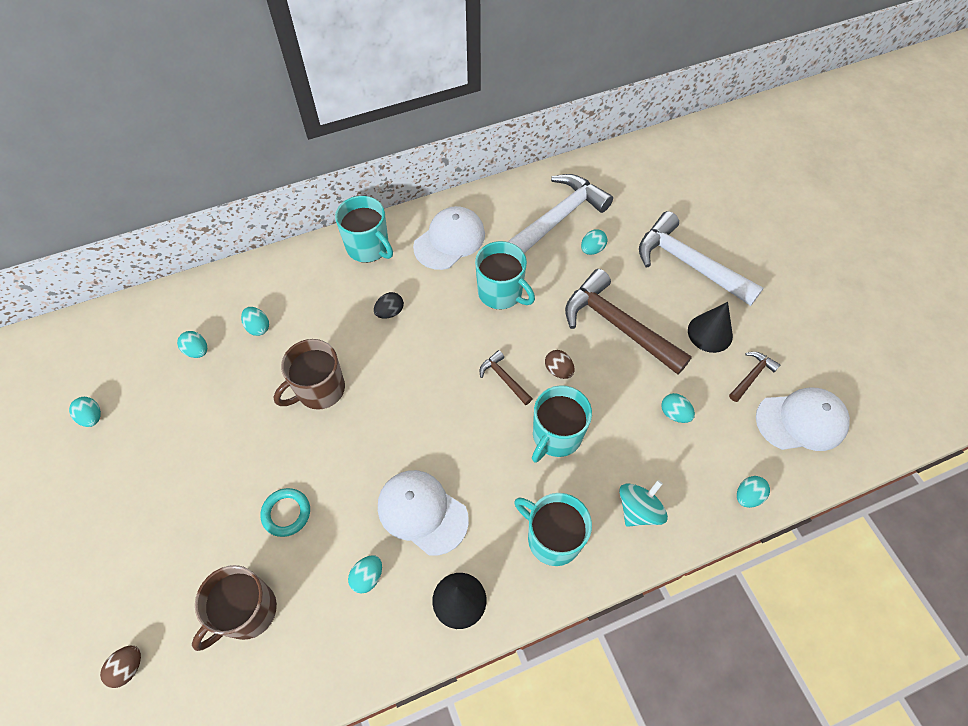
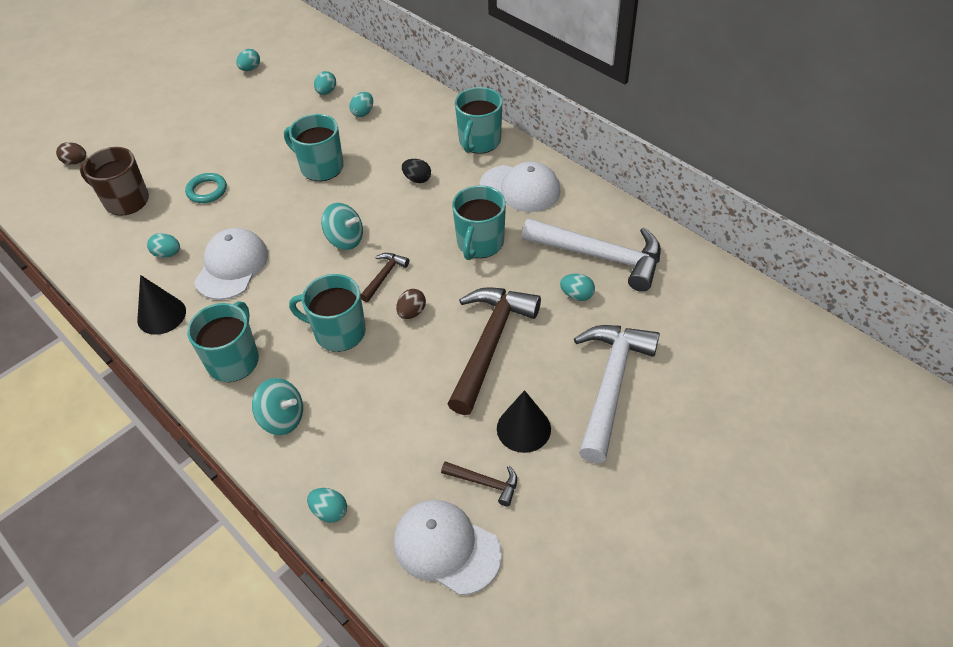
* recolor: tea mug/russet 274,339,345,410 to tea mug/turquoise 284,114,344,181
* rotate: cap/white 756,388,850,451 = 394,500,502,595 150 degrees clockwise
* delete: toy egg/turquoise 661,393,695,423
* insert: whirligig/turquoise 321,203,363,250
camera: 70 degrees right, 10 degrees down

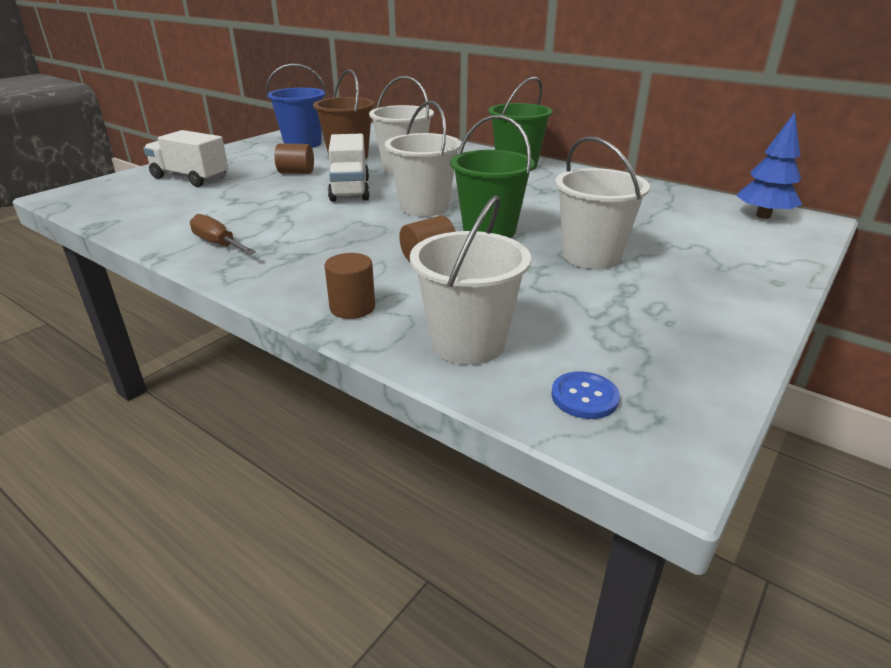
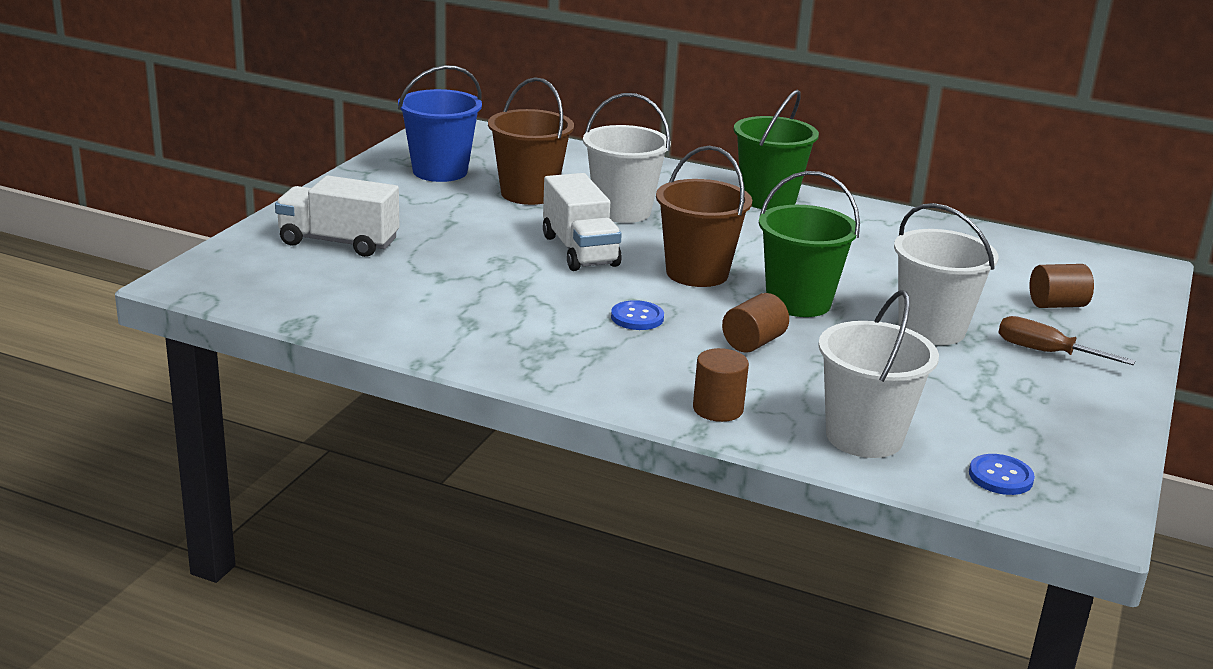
* recolor: sand bucket/white 385,101,461,217 to sand bucket/russet 656,146,752,287
* delete: toy tree/royal blue 736,112,802,219
* move: solid cylinder/russet 275,143,314,174 to 1030,264,1094,308
* move: flat screwdriver/russet 190,214,256,255 to 998,316,1135,365
* insert: shirt button/royal blue 611,300,664,330
camera: 15 degrees left, 5 degrees down

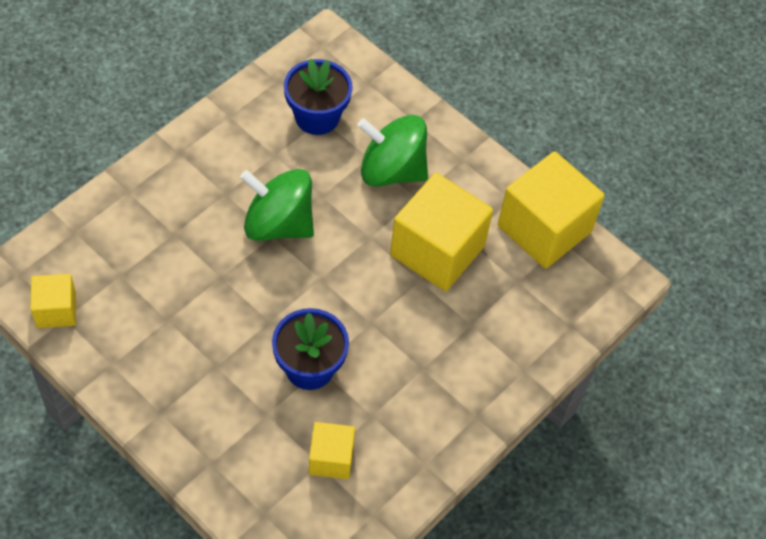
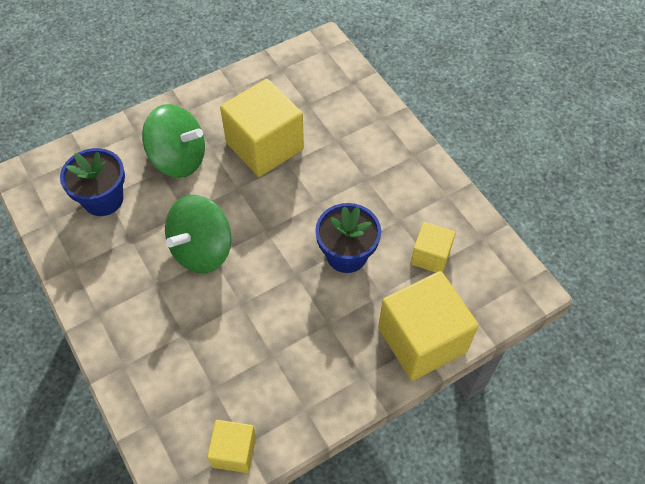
* rotate: whirligig/green 357,115,428,187 = 142,104,205,178 105 degrees counterclockwise
* move: block/yellow 498,151,605,269 to 378,271,479,381
camera: 70 degrees left, 0 degrees up

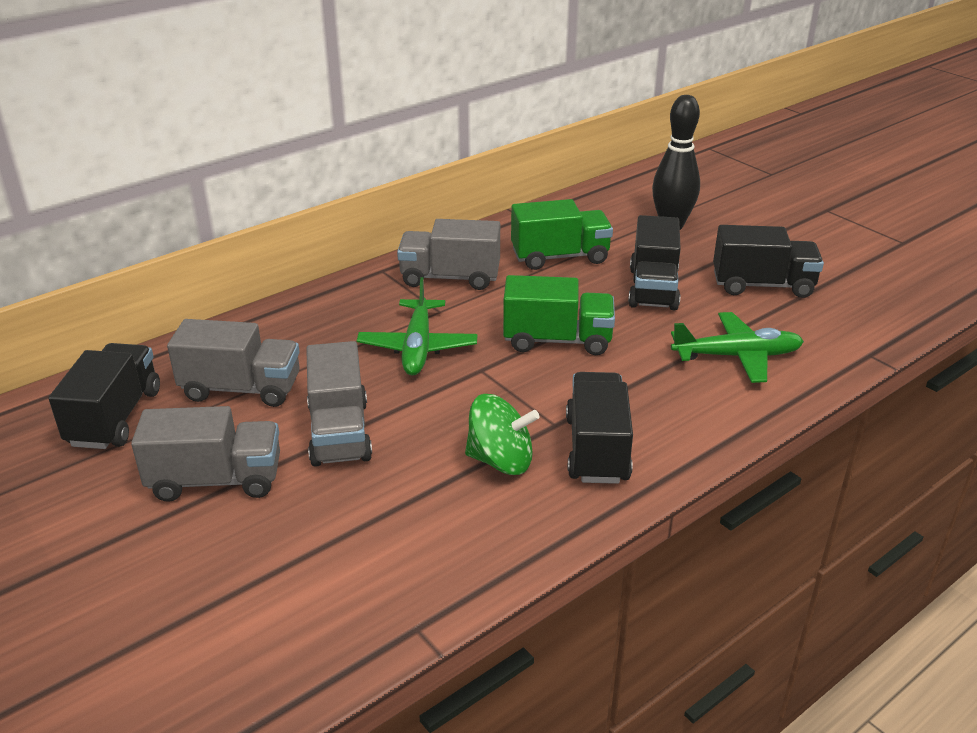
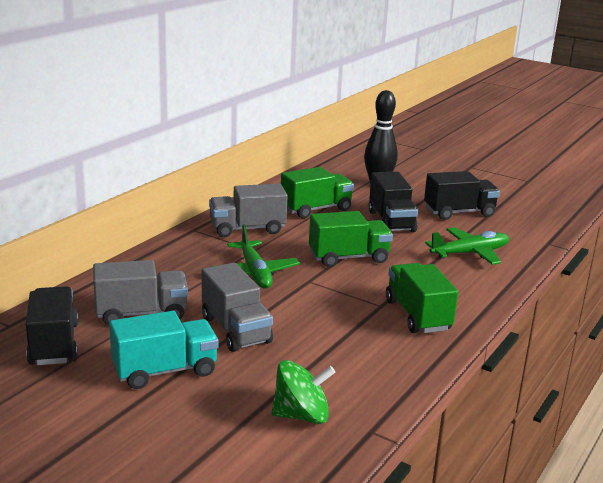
* recolor: truck/black 566,372,633,484 to truck/green 386,263,458,333
* move: whirligig/green 465,394,539,475 to 271,360,336,424
* recolor: truck/gray 131,406,280,502 to truck/turquoise 109,311,219,389
camera: 20 degrees left, 10 degrees down

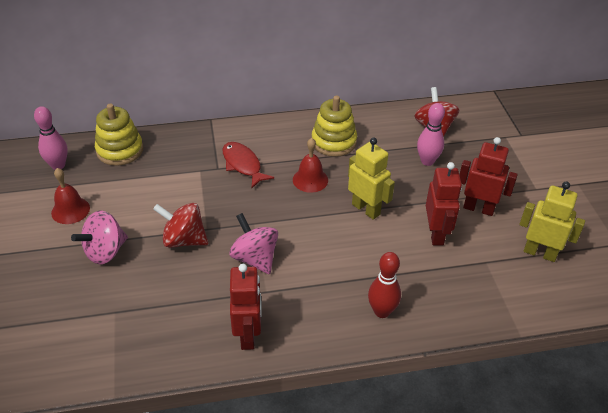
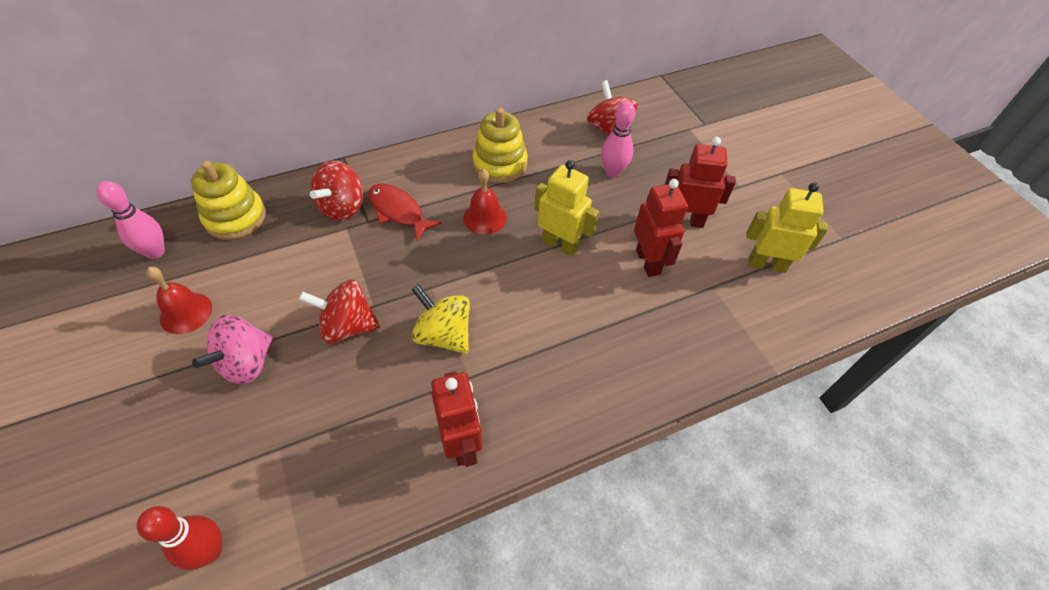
* recolor: whirligig/pink 229,213,278,274 to whirligig/yellow 412,284,470,354
* move: skittle/red 368,252,401,318 to 137,506,222,570
* insert: whirligig/red 310,161,363,221
camera: 15 degrees left, 10 degrees up

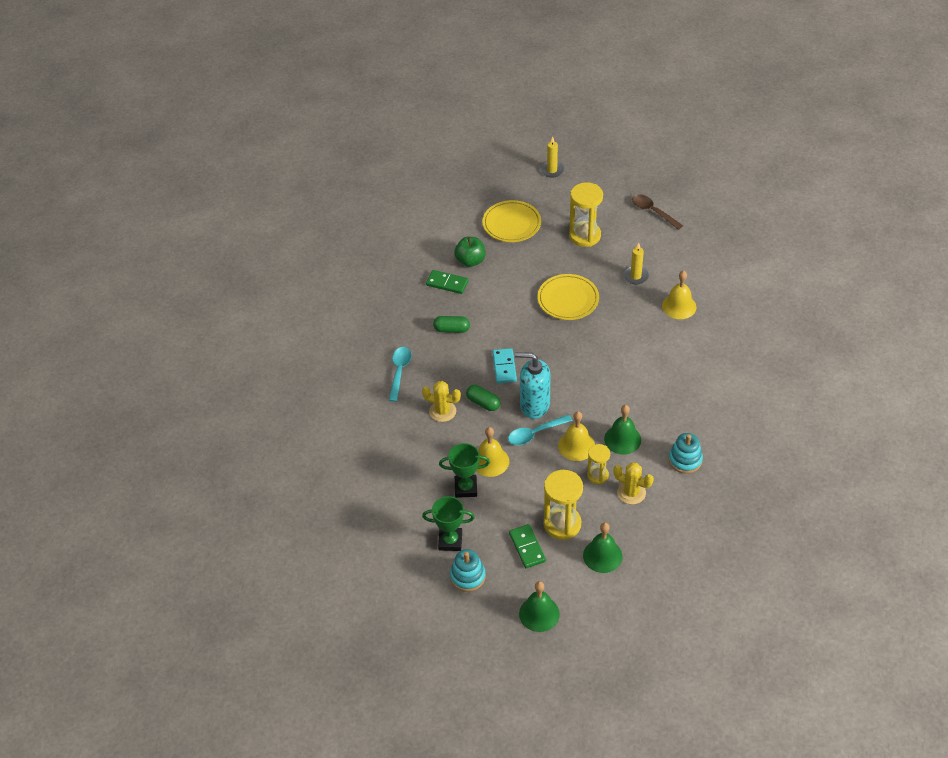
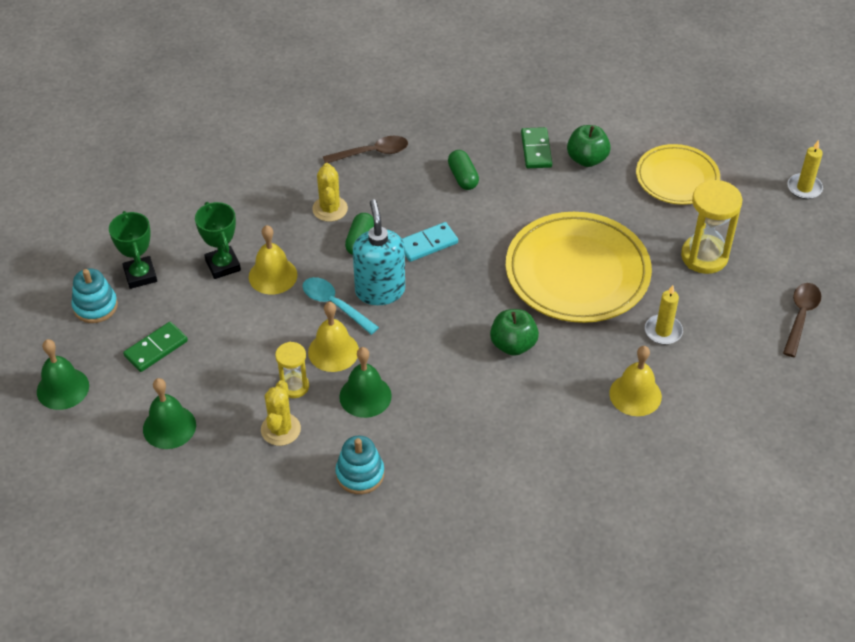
* resize: dinner plate/yellow 537,274,599,320 = 506,212,652,323 x1.64
* recolor: tablespoon/turquoise 389,347,412,402 to tablespoon/russet 323,136,408,163
* delete: hourglass/yellow 544,470,583,540
* insert: toy apple/green 490,309,539,356
camera: 65 degrees right, 0 degrees up

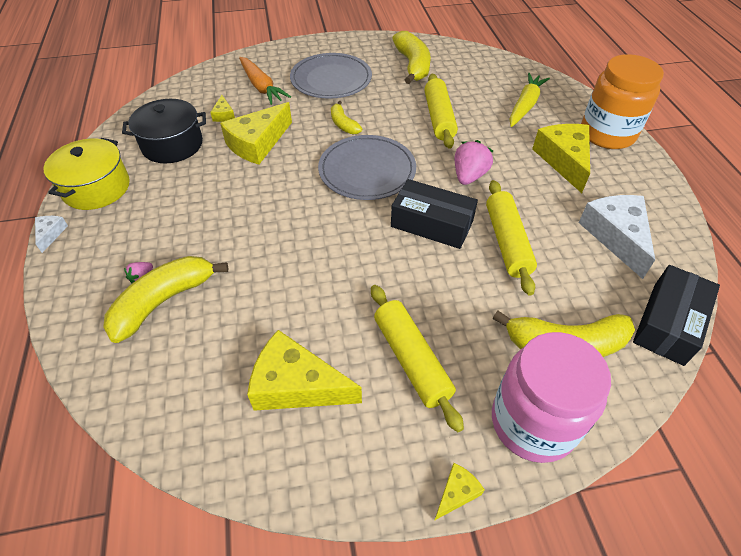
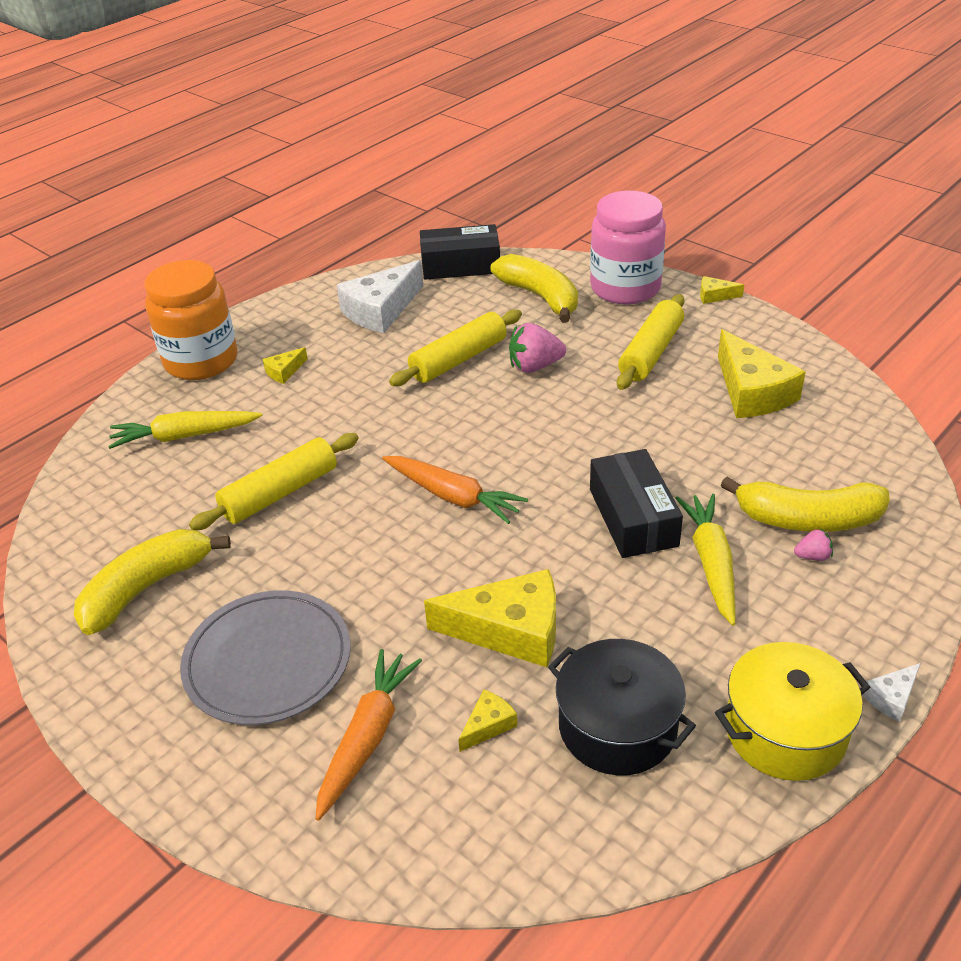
* delete: banana/yellow 331,101,362,134
* resize: piece of cheese/yellow 532,124,590,193 = 263,347,308,384 x0.46
* replace: dinner plate/gray 318,135,416,200 to root vegetable/bright orange 382,456,528,524
* move: strawberry/pink 455,140,493,185 to 509,323,566,373
* move: package/black 391,179,478,249 to 590,449,683,558
* insert: root vegetable/yellow 675,494,736,626
camera: 125 degrees left, 10 degrees down

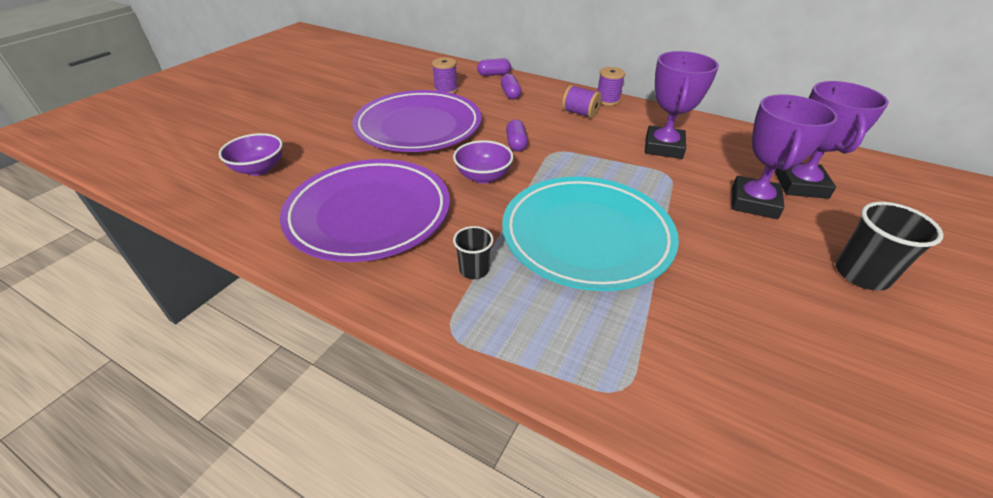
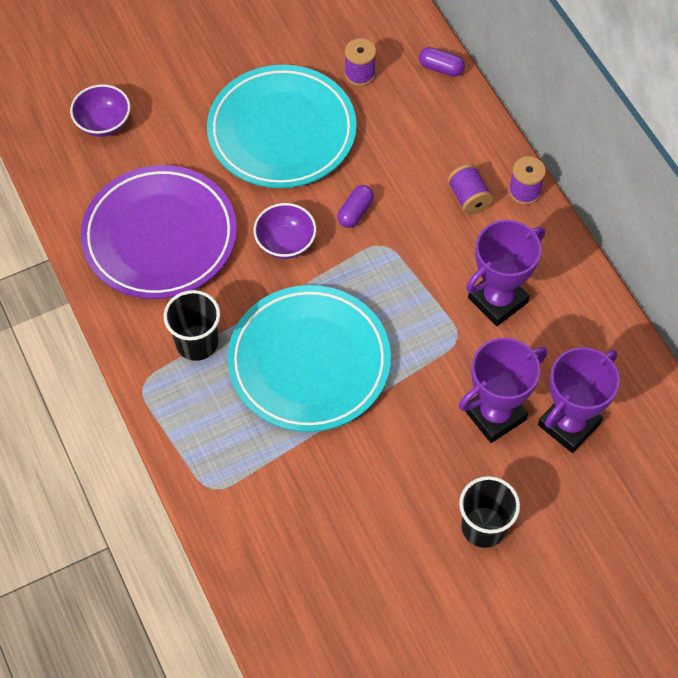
* delete: capsule/royal purple 501,74,522,100
* recolor: dinner plate/royal purple 352,90,482,152 to dinner plate/turquoise 207,65,357,188
* resize: beaker/black 453,226,493,279 = 164,290,220,361 x1.64
camera: 35 degrees right, 20 degrees up

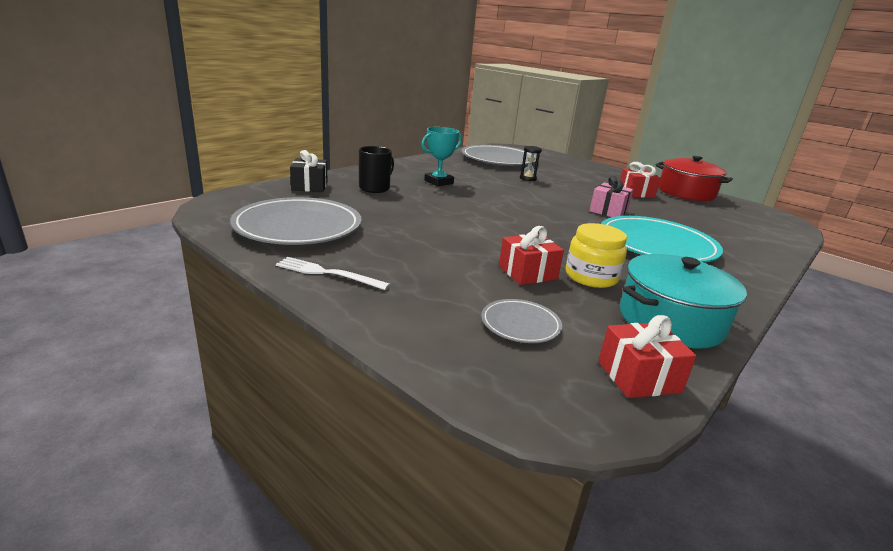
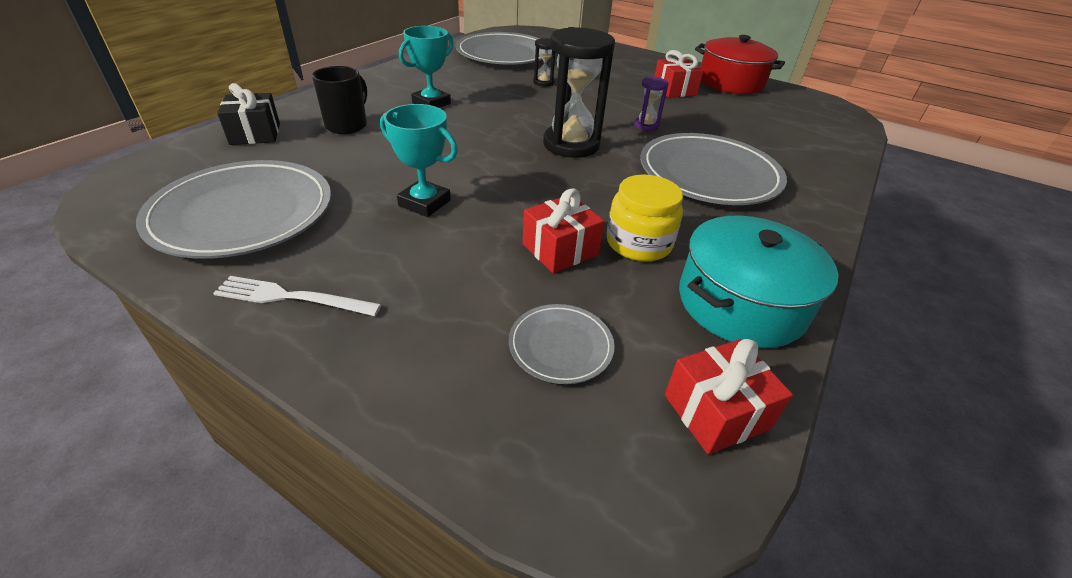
* replace: wrapped gift/pink 590,176,633,217 to hourglass/royal purple 634,77,669,131
* recolor: dinner plate/turquoise 601,216,723,263 to dinner plate/gray 640,133,787,205
* insert: hourglass/black 543,27,615,158
* insert: award cup/turquoise 380,104,458,217
camera: 10 degrees left, 15 degrees up

